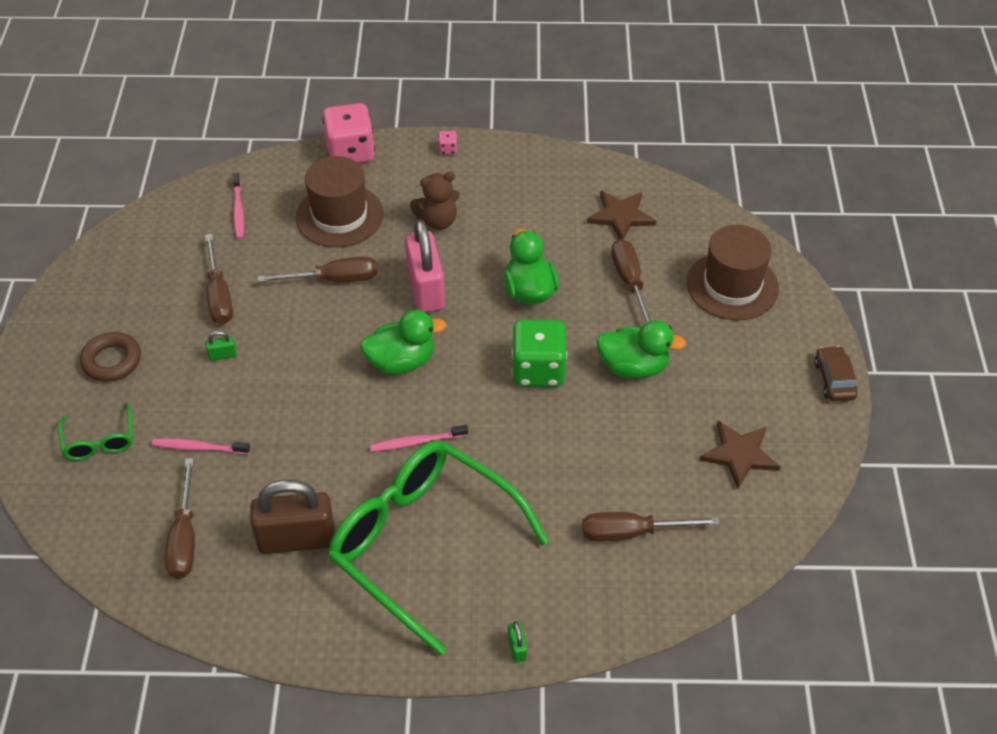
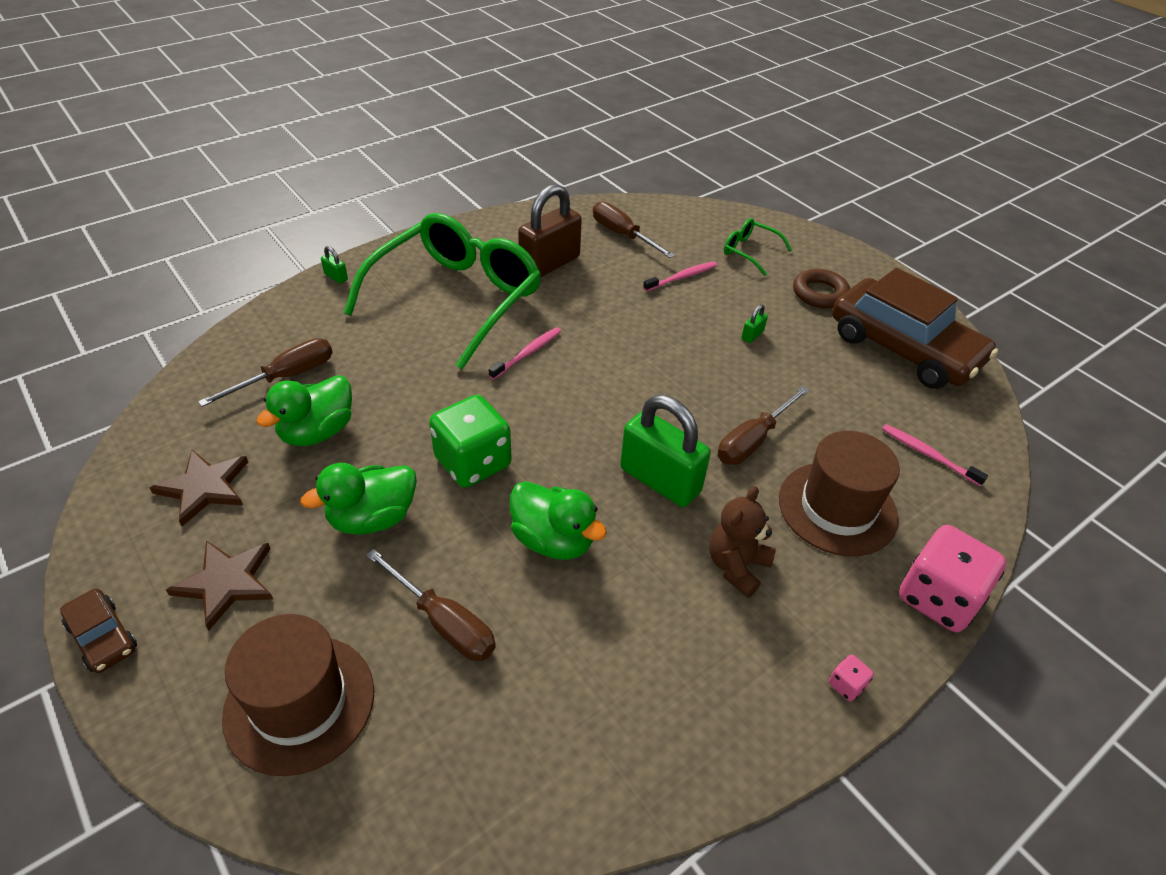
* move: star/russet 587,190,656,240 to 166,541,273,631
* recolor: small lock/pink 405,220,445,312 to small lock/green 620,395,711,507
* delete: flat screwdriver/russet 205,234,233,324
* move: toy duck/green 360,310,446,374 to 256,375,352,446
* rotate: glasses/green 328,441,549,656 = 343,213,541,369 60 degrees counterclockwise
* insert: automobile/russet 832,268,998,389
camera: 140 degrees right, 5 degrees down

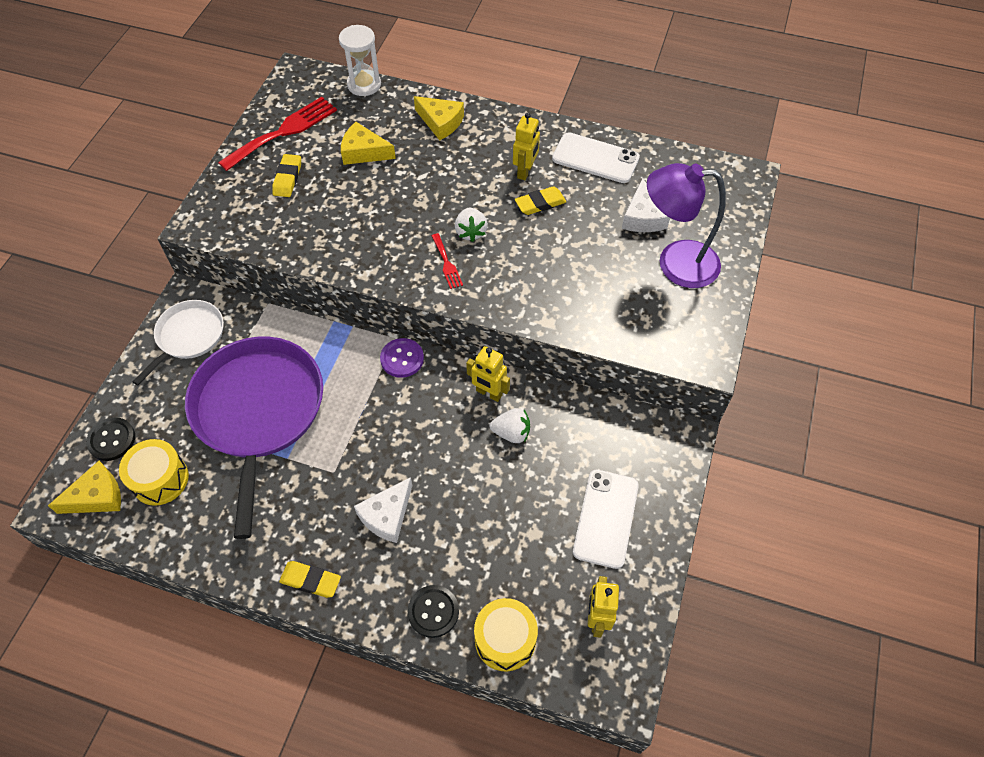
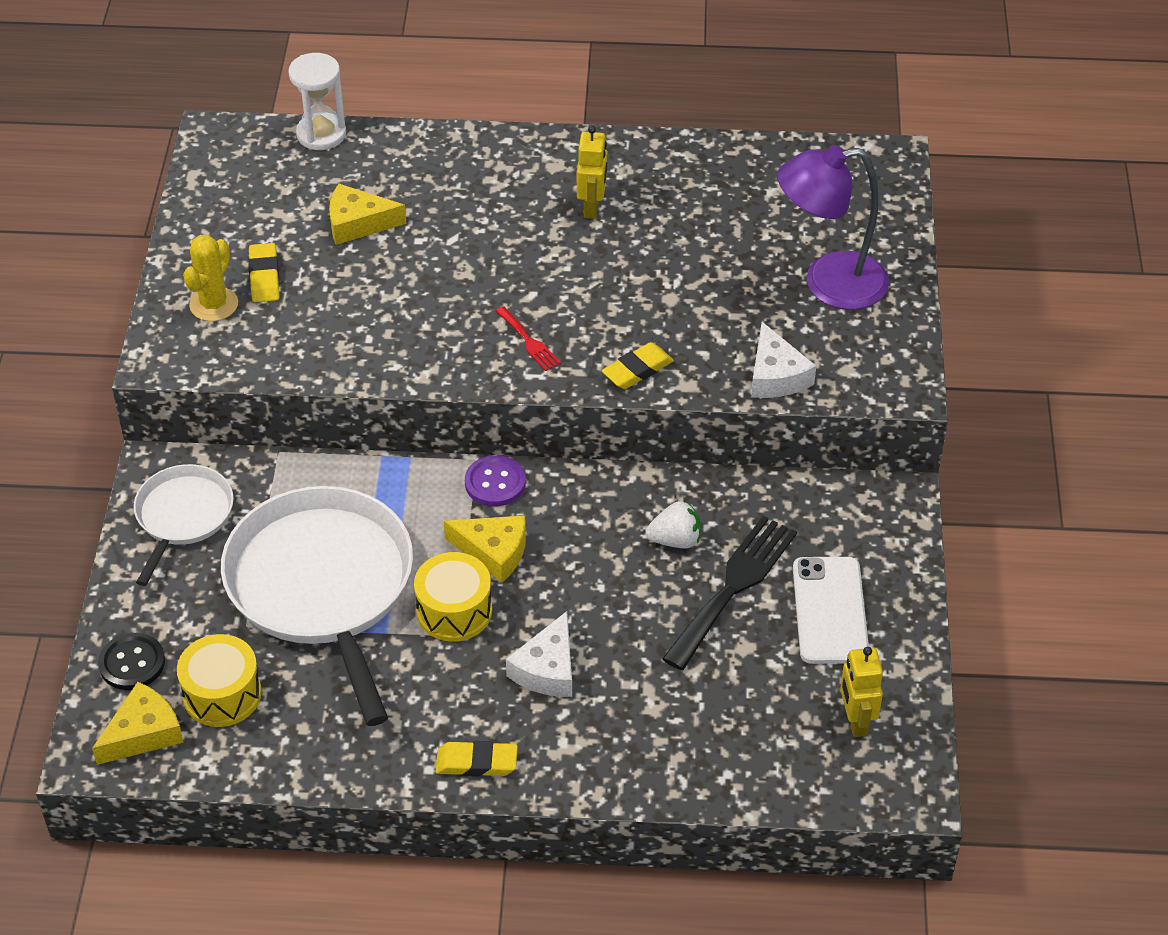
* move: piece of cheese/yellow 414,96,464,140 to 444,515,526,583
* delete: table fork/red 218,97,337,171
* delete: mobile phone/white 552,132,640,183
* move: piece of cheese/white 622,178,670,232 to 751,322,816,398
* move: pencil eraser/yellow 515,186,566,215 to 602,342,674,389
* delete: strawberry/white 455,208,488,242
* recolor: frying pan/royal purple 185,337,323,539 to frying pan/white 221,486,413,726
* delete: robot figure/yellow 466,346,510,402
* delete: shirt button/black 408,585,459,638
* move: toy drum/yellow 474,598,538,671 to 414,552,492,642
* insert: saguaro cactus/yellow 183,235,238,321
* insert: table fork/black 662,516,797,670
camera: 15 degrees left, 10 degrees down

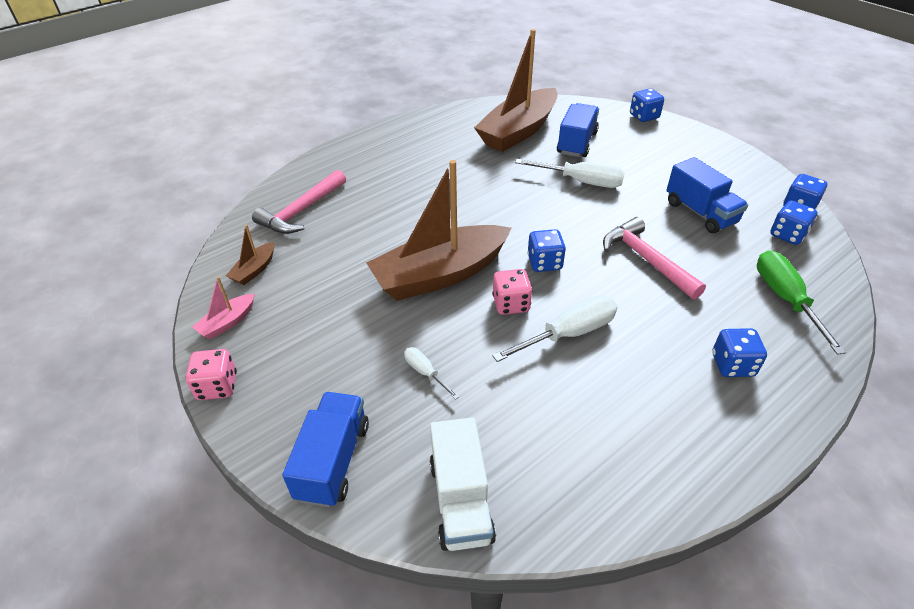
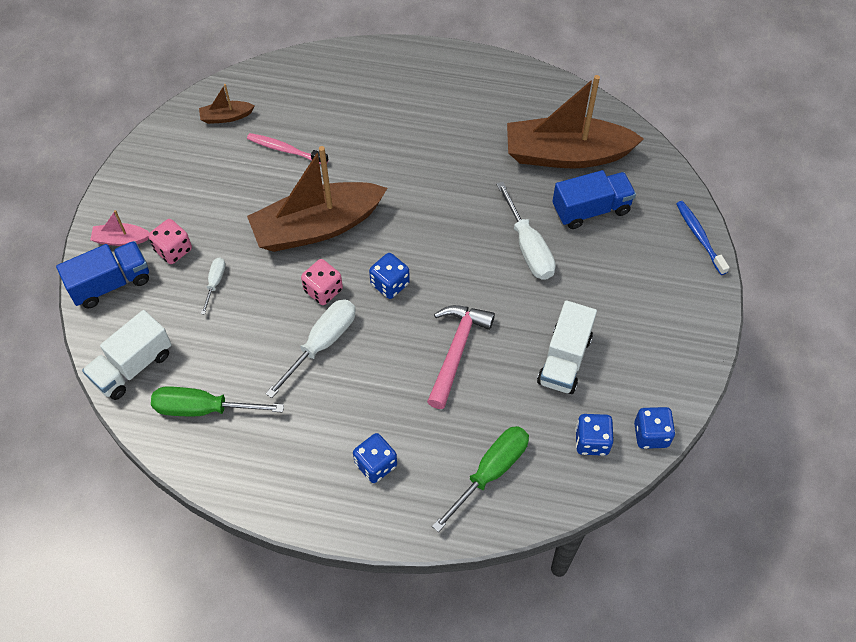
* replace: die/royal blue 630,89,664,122 to toothbrush/royal blue 676,201,730,275
* recolor: truck/royal blue 666,157,748,233 to truck/white 537,300,597,394
* rotate: toy boat/russet 366,160,511,301 = 247,146,387,252 45 degrees counterclockwise
* delete: claw hammer/pink 252,170,346,234
* move: toy boat/pink 192,276,255,339 to 90,210,149,246
* rotate: flat screwdriver/white 492,295,617,362 = 265,299,356,398 75 degrees counterclockwise
* move: die/pink 186,349,237,400 to 148,219,192,264
* insert: toothbrush/pink 247,133,328,164
* insert: flat screwdriver/green 151,387,284,416
camera: 50 degrees right, 15 degrees up

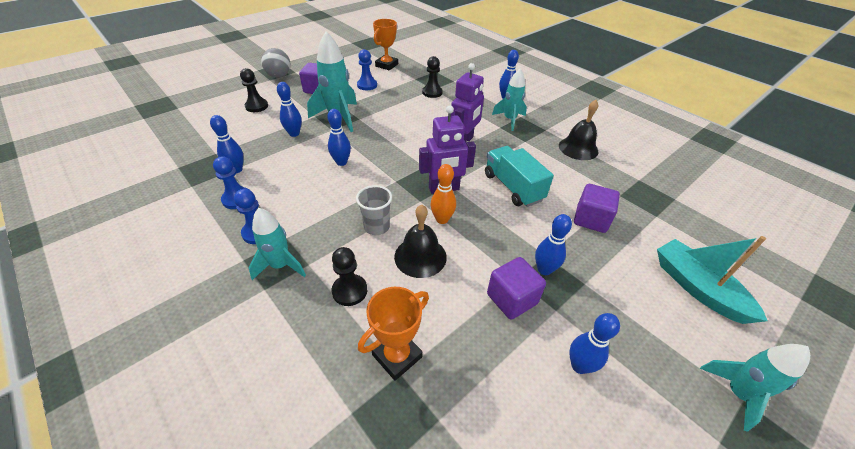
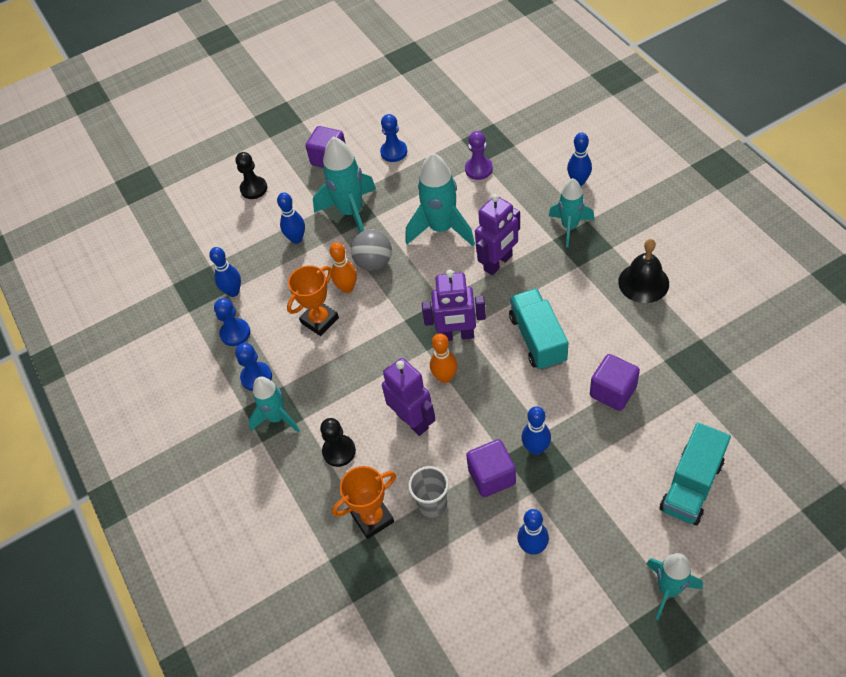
* move: award cup/bright orange 373,19,398,70 to 287,265,339,336
* move: play ball/gray 261,48,290,78 to 351,229,392,271
* recolor: chess pawn/black 422,56,443,98 to chess pawn/royal purple 465,131,493,180
* recolor: skittle/royal blue 327,109,351,166 to skittle/bright orange 330,242,357,293
* move: beaker/gray 356,185,392,235 to 408,466,449,517
* replace: school bell/black 394,204,447,278 to robot figure/royal purple 382,358,436,436
* replace: toy boat/turquoise 657,236,767,324 to truck/turquoise 660,423,731,525
* insert: rocket/turquoise 405,153,475,246
camera: 20 degrees right, 10 degrees up

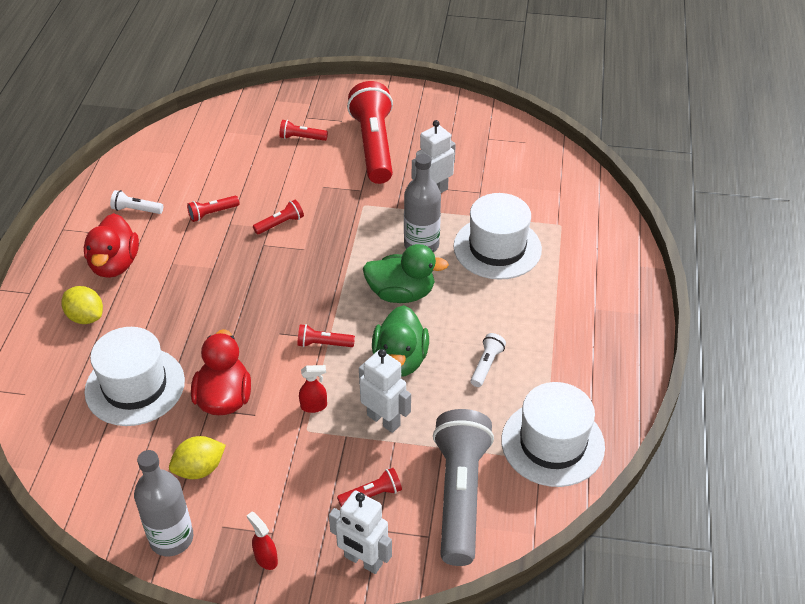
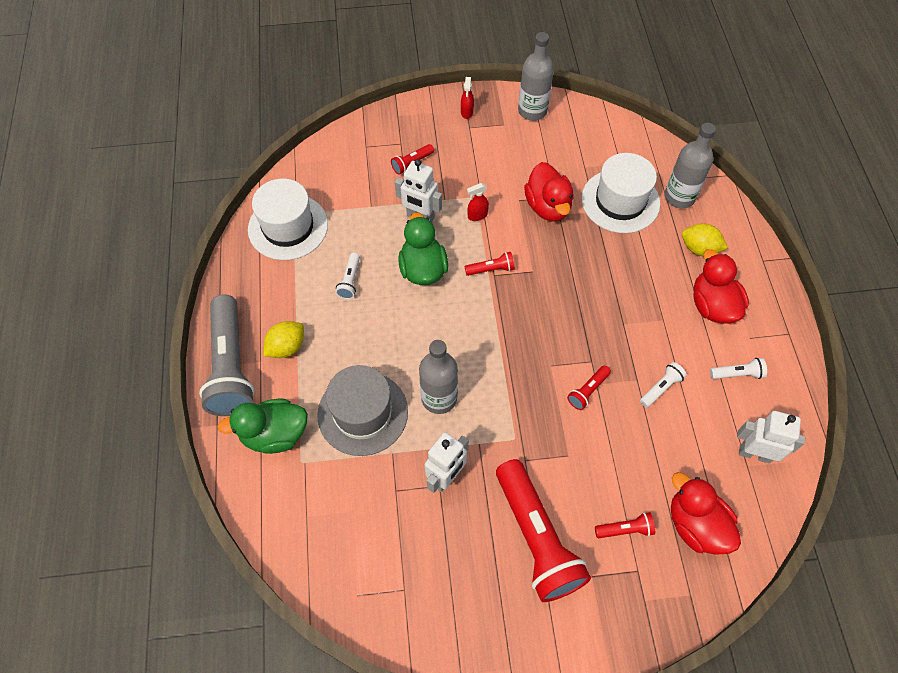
* recolor: hat/white 453,193,542,280 to hat/gray 317,365,408,456
* recolor: flashlight/red 187,196,240,222 to flashlight/white 640,362,687,408
* move: toy duck/green 363,244,449,303 to 217,398,308,454
* move: flashlight/gray 433,409,494,566 to 199,294,255,416
* move: lemon/yellow 169,436,226,479 to 263,321,304,358
* move: robot figure/white 329,491,392,574 to 737,411,805,463
* rotate: sprayer/red 247,511,278,570 = 461,77,474,119 60 degrees clockwise
* insert: drink bottle/gray 664,123,716,208
* insert: toy duck/red 671,472,741,554
camera: 165 degrees right, 15 degrees up

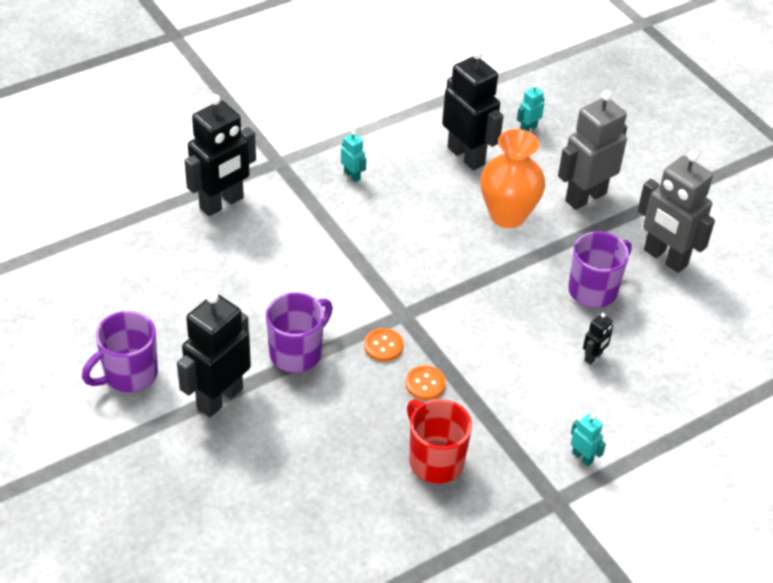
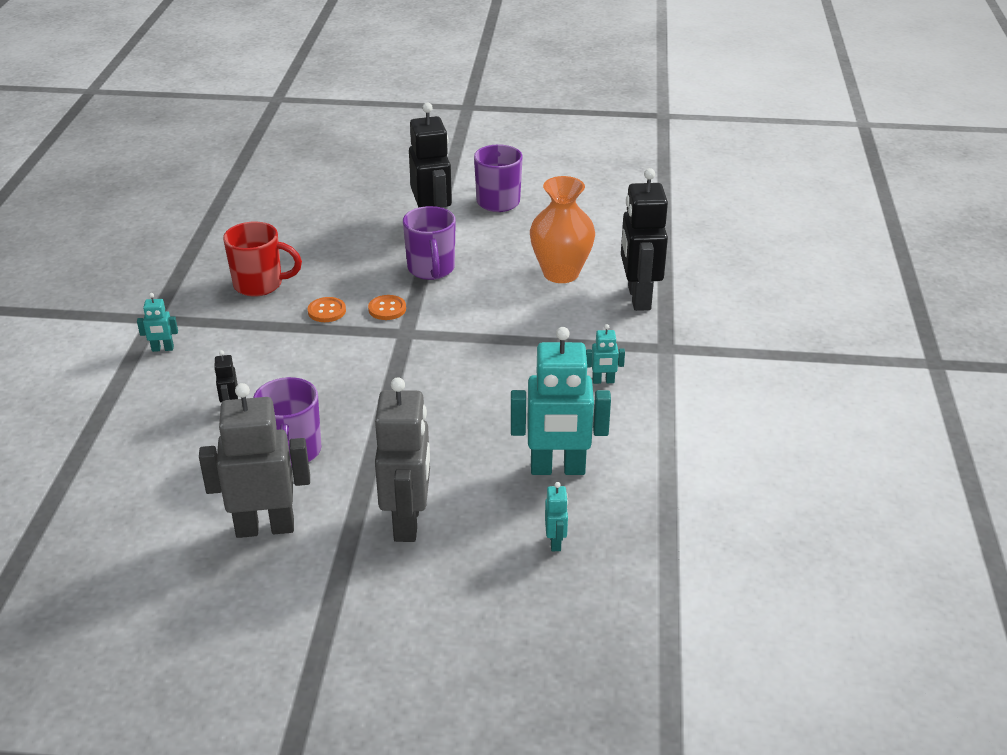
* recolor: robot figure/black 442,49,504,170 to robot figure/turquoise 511,327,611,475
* move: tall vase/bright orange 480,129,545,228 to 530,176,595,283
camera: 130 degrees right, 10 degrees down

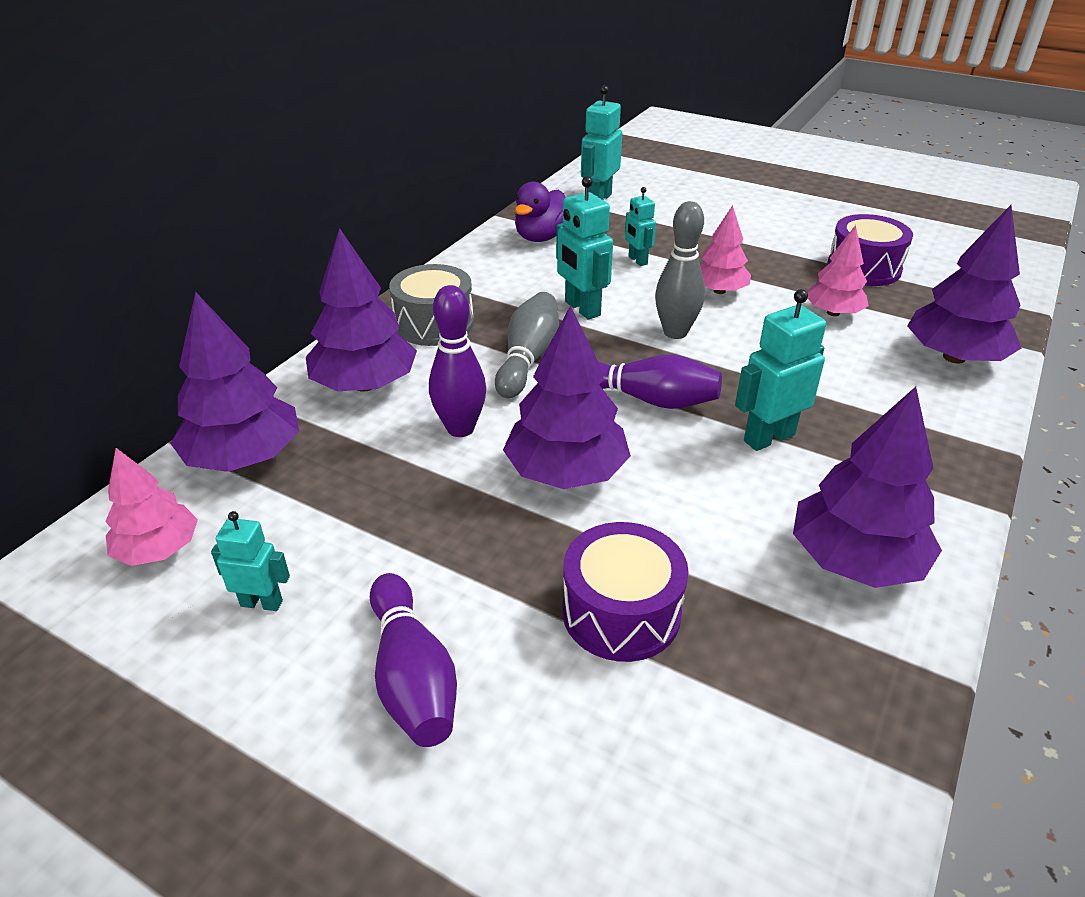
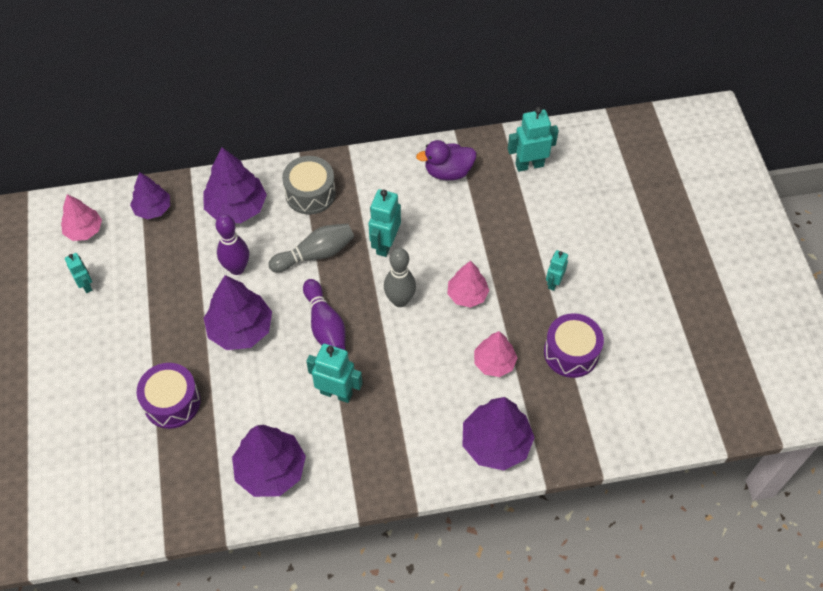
* move: robot figure/turquoise 625,187,656,266 to 546,250,568,291
* resize: toy tree/royal purple 170,292,299,472 = 130,172,170,220 x0.63
* delete: skittle/royal purple 370,573,457,747
camera: 50 degrees right, 20 degrees up

